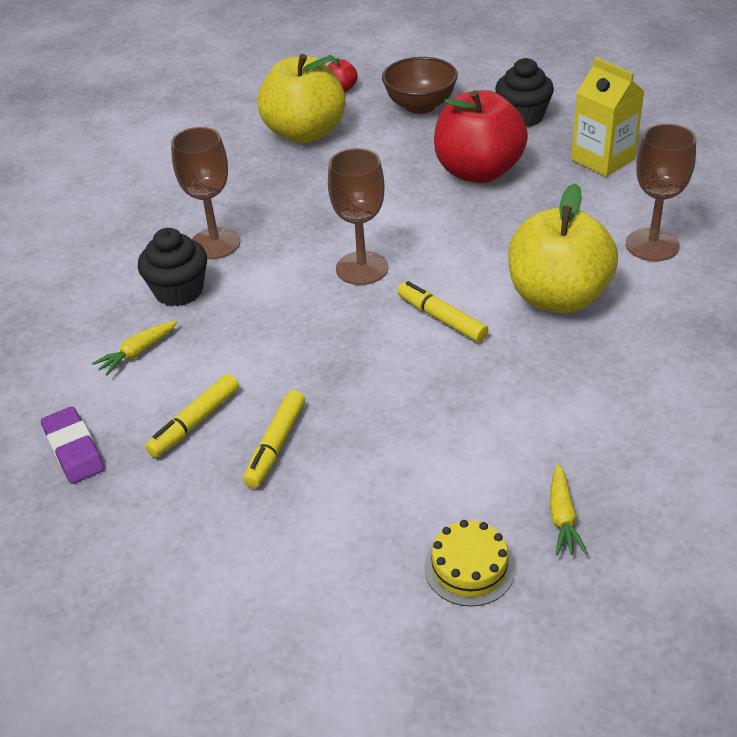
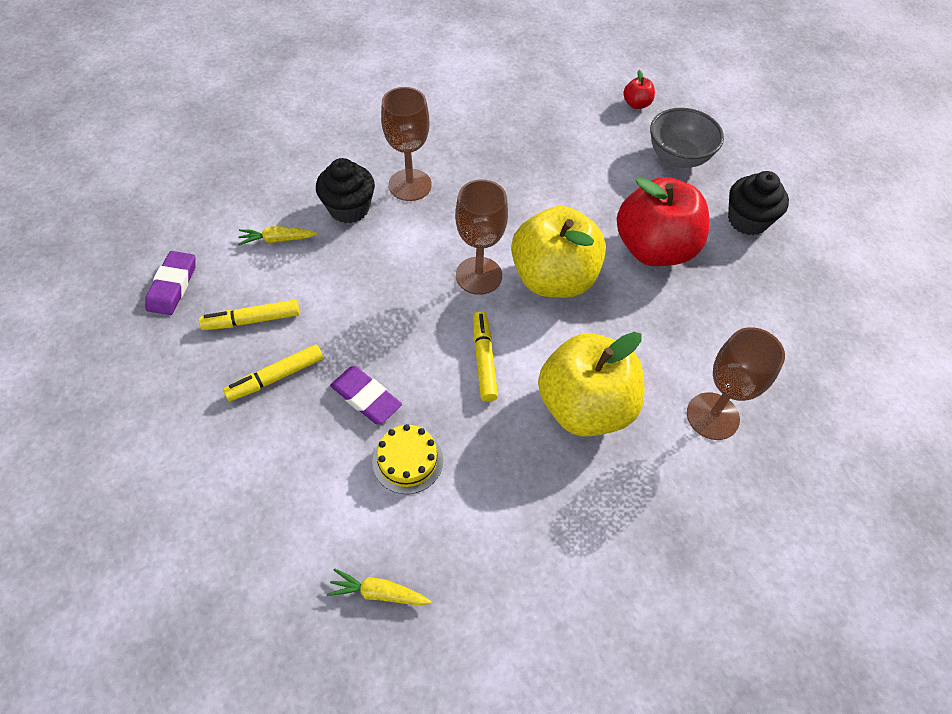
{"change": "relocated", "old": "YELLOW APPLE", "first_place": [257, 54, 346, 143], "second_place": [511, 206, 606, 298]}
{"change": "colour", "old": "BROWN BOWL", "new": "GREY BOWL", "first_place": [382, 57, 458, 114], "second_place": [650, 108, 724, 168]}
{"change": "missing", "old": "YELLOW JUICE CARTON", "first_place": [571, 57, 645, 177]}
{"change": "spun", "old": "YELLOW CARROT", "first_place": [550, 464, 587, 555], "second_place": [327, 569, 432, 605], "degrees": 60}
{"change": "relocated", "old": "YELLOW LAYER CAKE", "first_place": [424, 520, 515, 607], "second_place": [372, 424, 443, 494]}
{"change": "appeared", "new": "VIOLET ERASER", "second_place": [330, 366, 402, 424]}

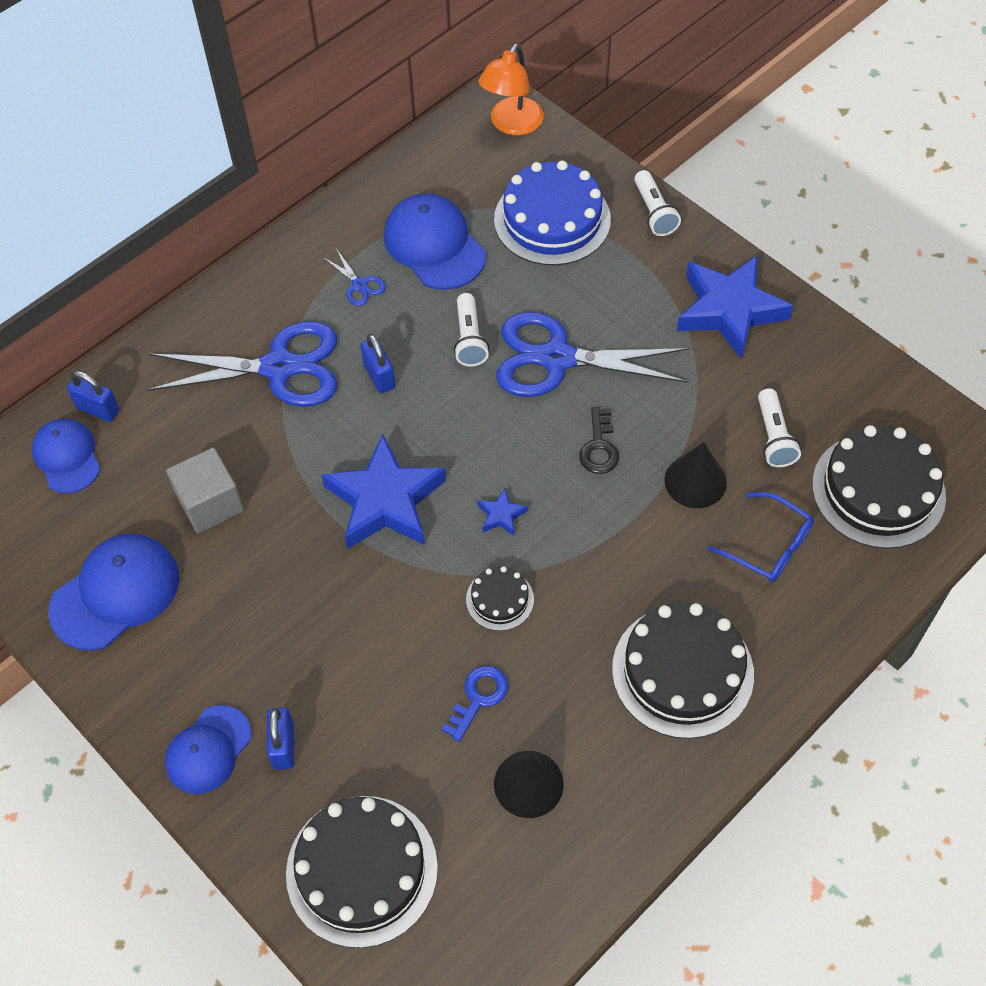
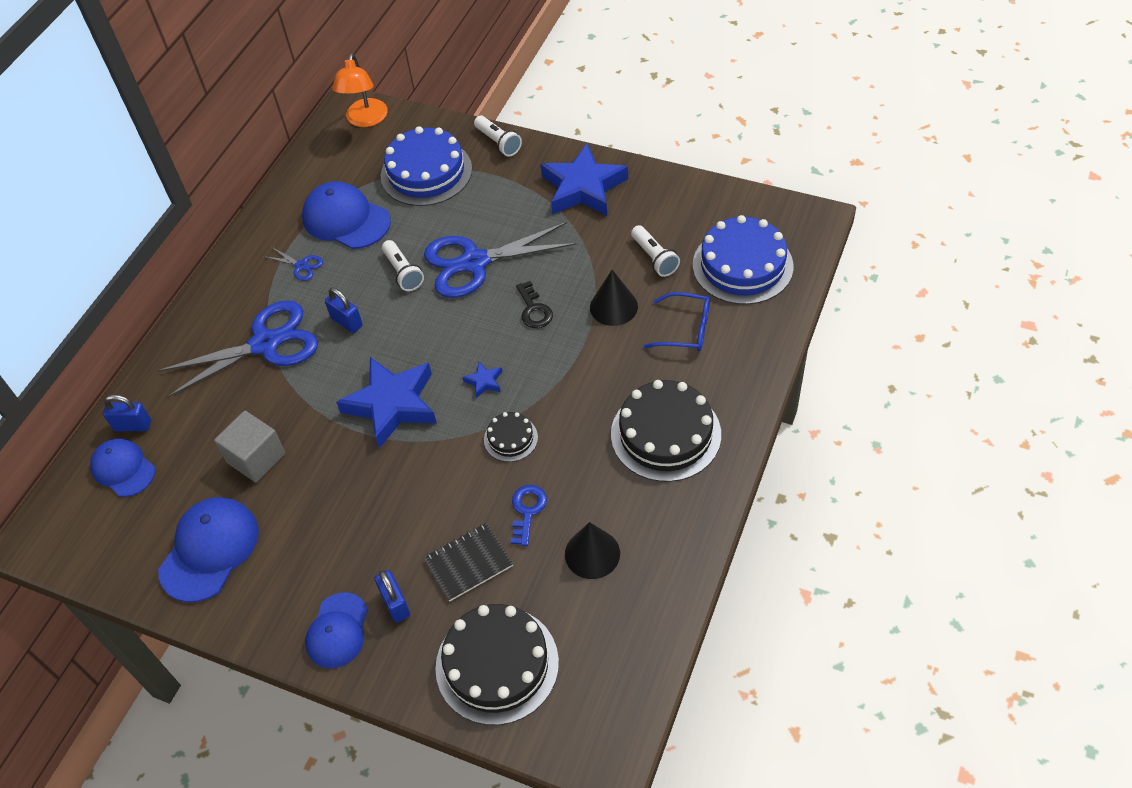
{"change": "colour", "old": "BLACK LAYER CAKE", "new": "BLUE LAYER CAKE", "first_place": [812, 425, 946, 549], "second_place": [693, 215, 793, 305]}
{"change": "appeared", "new": "BLACK NOTEPAD", "second_place": [423, 523, 513, 602]}

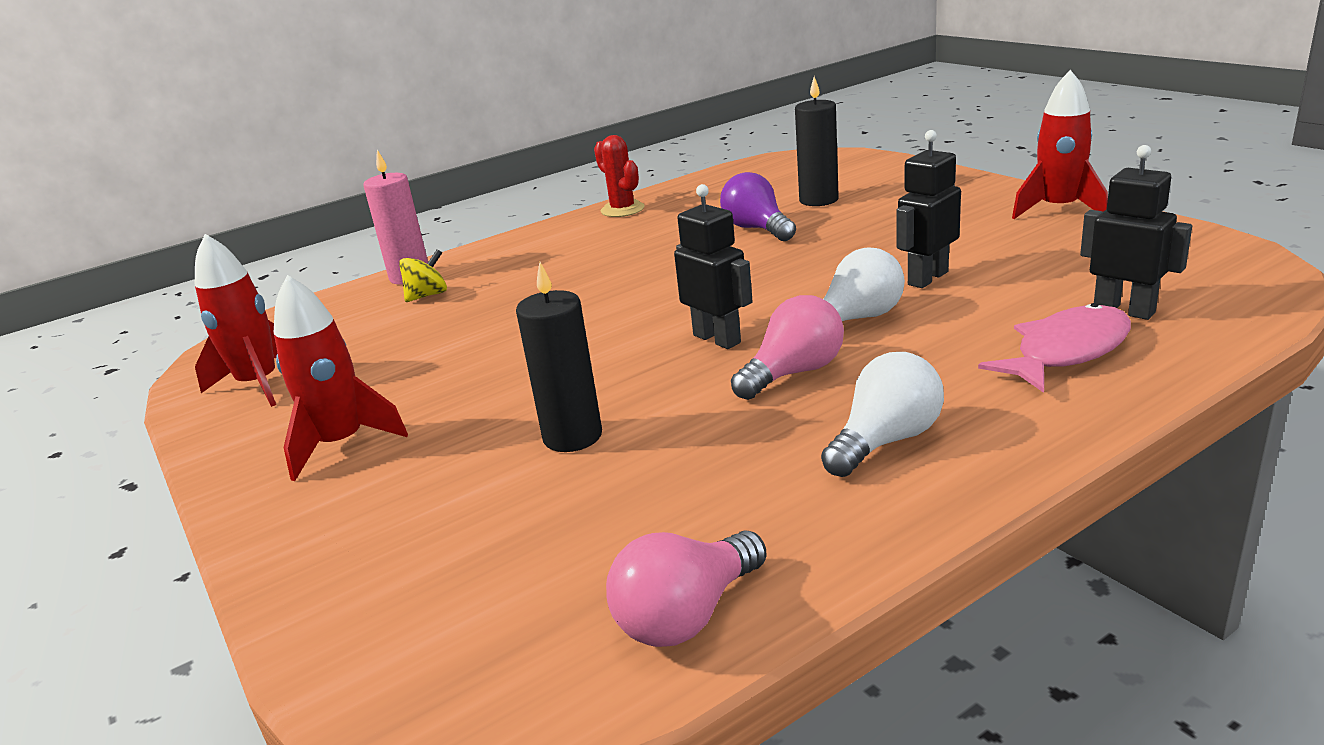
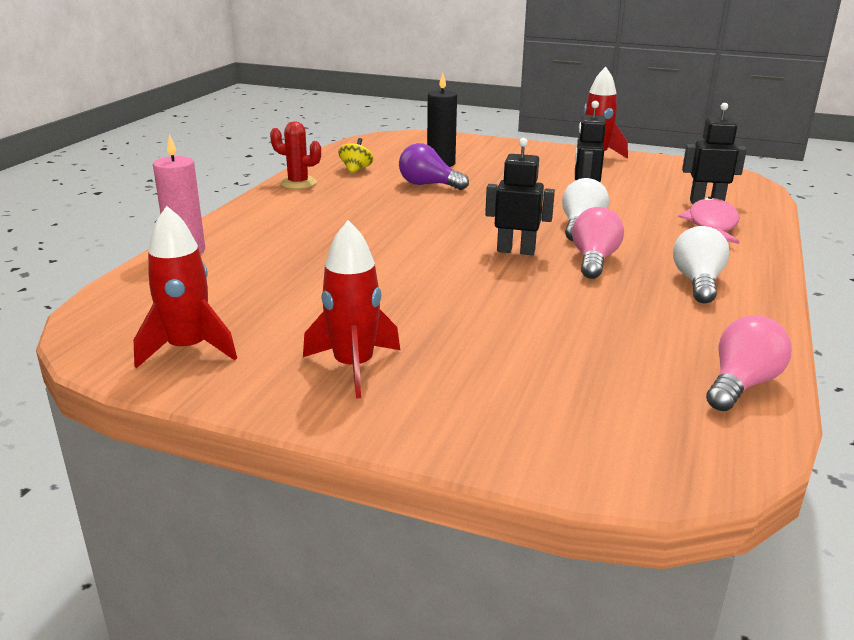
{"change": "relocated", "old": "YELLOW WHIRLIGIG", "first_place": [399, 249, 447, 302], "second_place": [338, 138, 373, 174]}
{"change": "missing", "old": "BLACK WAX CANDLE", "first_place": [516, 262, 602, 452]}
{"change": "spun", "old": "ROSY BULB", "first_place": [606, 530, 767, 647], "second_place": [706, 316, 792, 411], "degrees": -150}

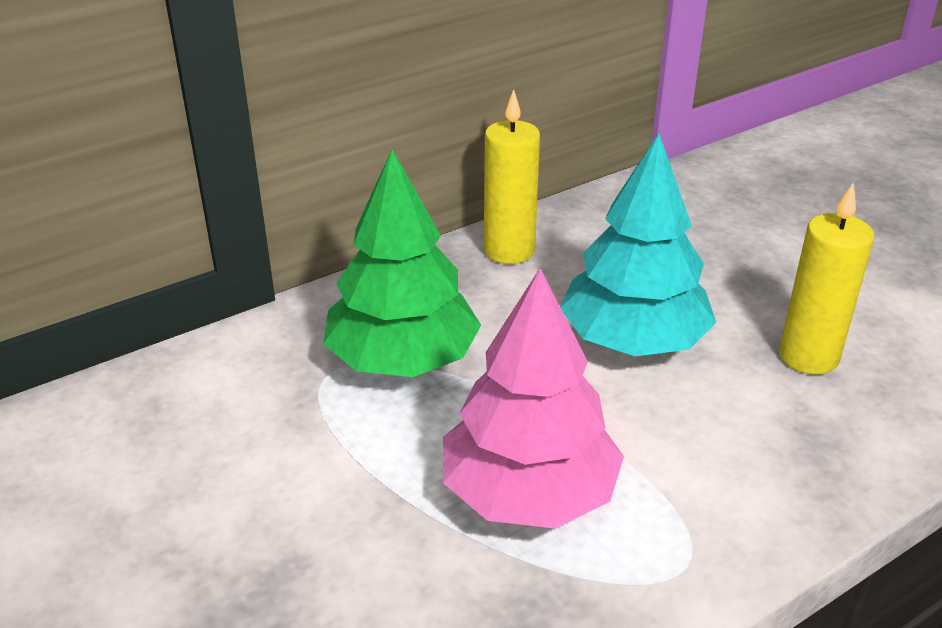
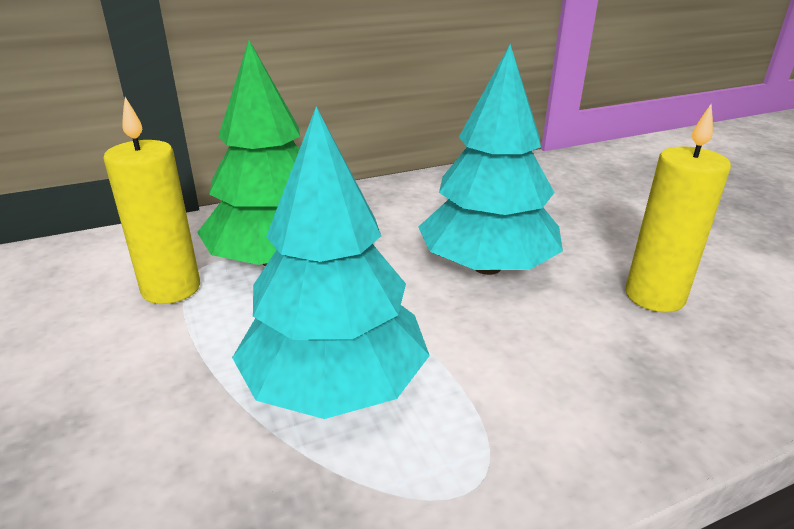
{"change": "relocated", "old": "YELLOW WAX CANDLE", "first_place": [484, 90, 540, 264], "second_place": [103, 97, 200, 304]}
{"change": "colour", "old": "ROSY TREE", "new": "TURQUOISE TREE", "first_place": [443, 268, 624, 529], "second_place": [232, 106, 430, 419]}

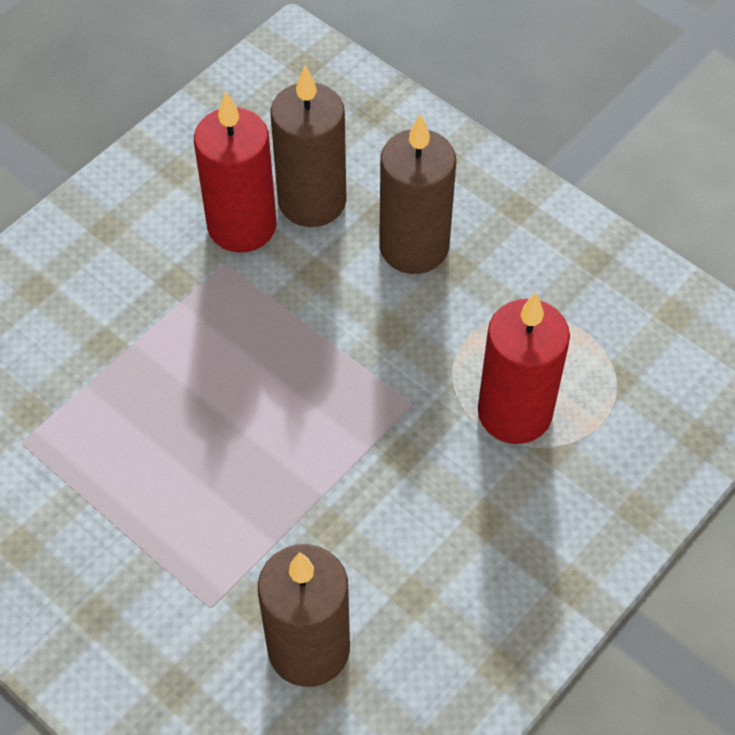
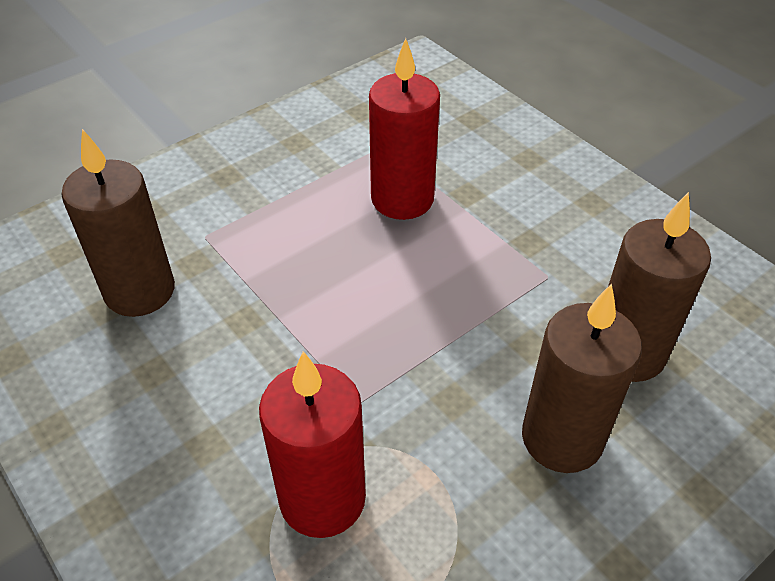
{"change": "relocated", "old": "CRIMSON WAX CANDLE", "first_place": [194, 91, 277, 253], "second_place": [369, 38, 440, 220]}

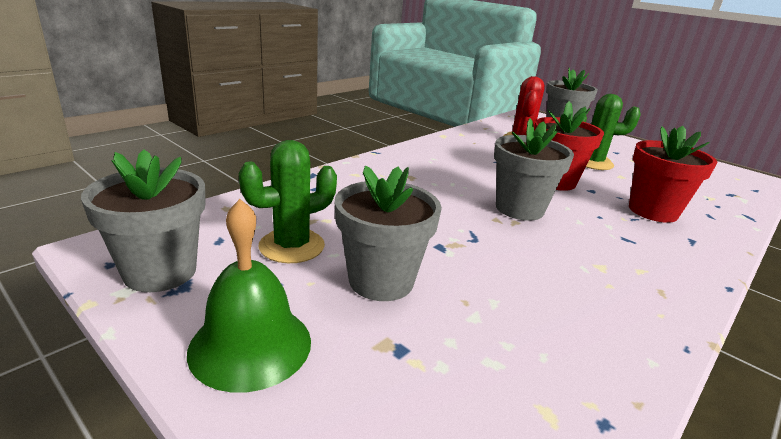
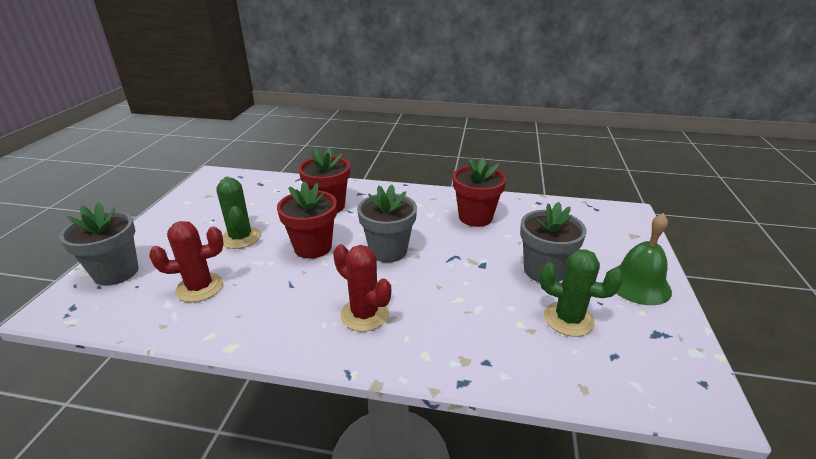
{"change": "missing", "old": "GREY POTTED PLANT", "first_place": [81, 150, 206, 292]}
{"change": "appeared", "new": "CRIMSON POTTED PLANT", "second_place": [453, 157, 506, 227]}
{"change": "appeared", "new": "CRIMSON PRICKLY PLANT", "second_place": [333, 244, 391, 332]}

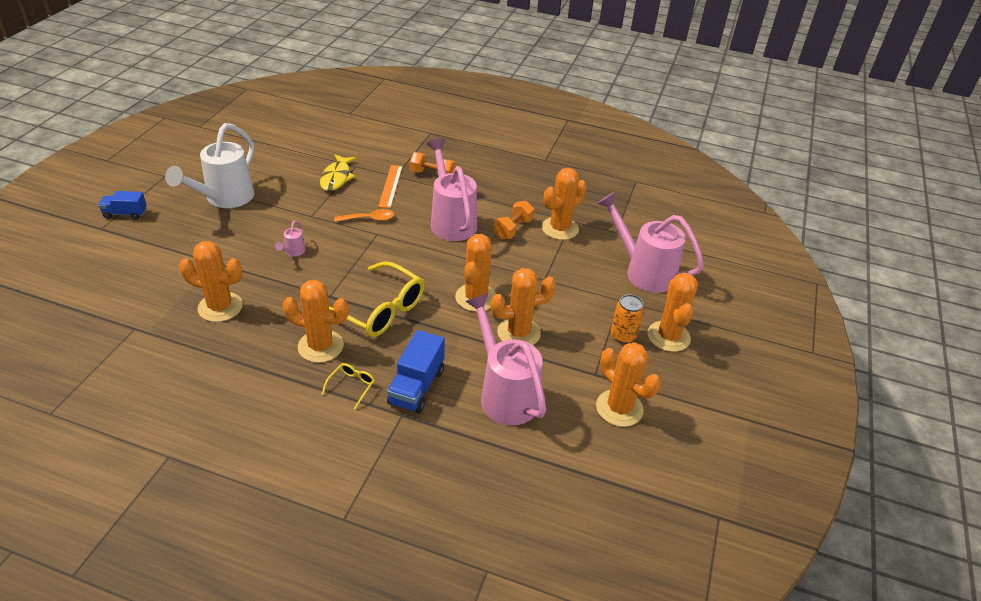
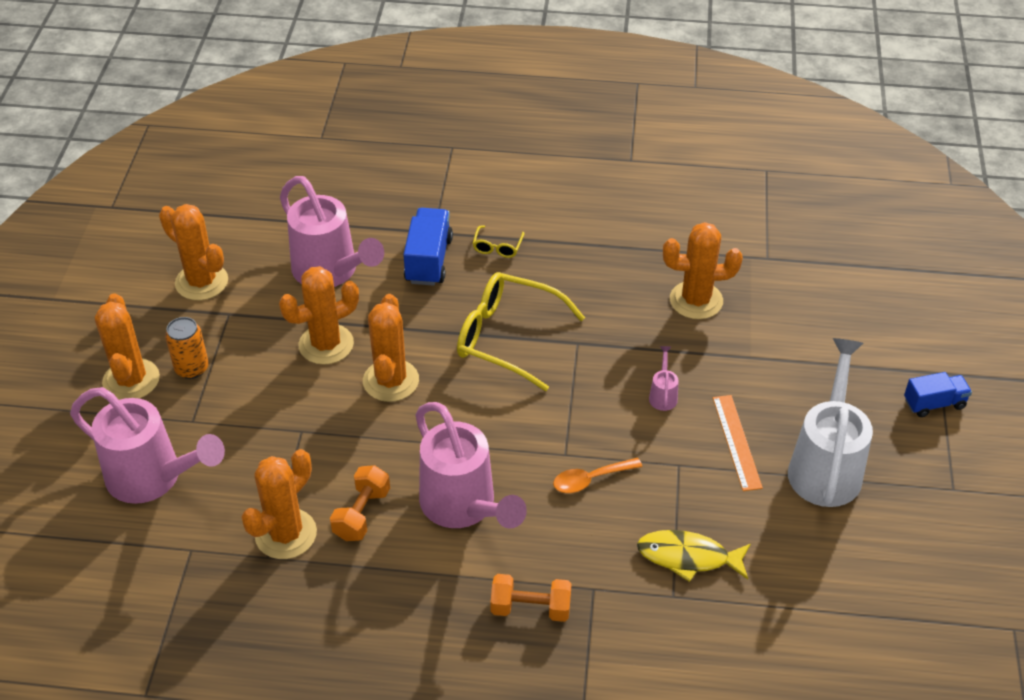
{"change": "spun", "old": "YELLOW TOY FISH", "first_place": [320, 154, 357, 191], "second_place": [637, 530, 751, 582], "degrees": -75}
{"change": "relocated", "old": "ORANGE STRAIGHTEDGE", "first_place": [378, 165, 403, 208], "second_place": [713, 395, 763, 491]}
{"change": "missing", "old": "ORANGE PRICKLY PLANT", "first_place": [283, 280, 349, 363]}

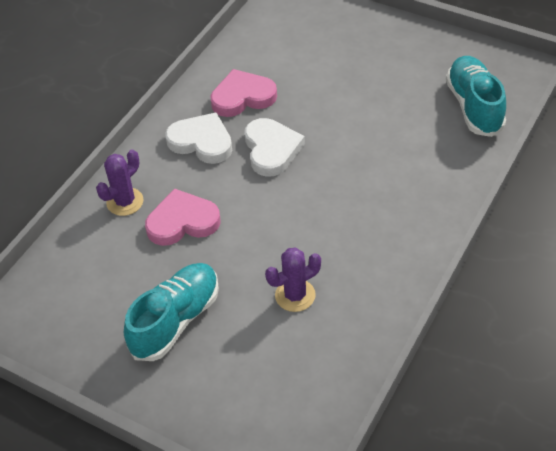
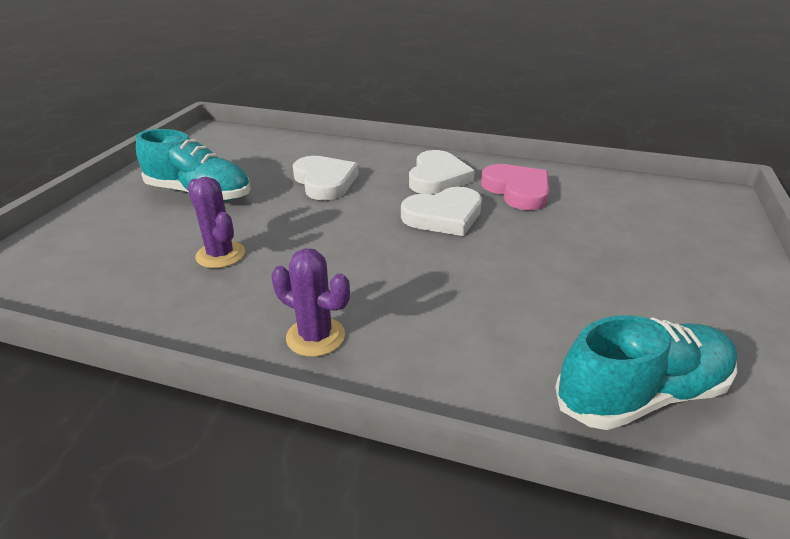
{"change": "relocated", "old": "VIOLET PRICKLY PLANT", "first_place": [96, 149, 144, 216], "second_place": [272, 248, 350, 357]}
{"change": "colour", "old": "ROSY HEART SHAPE", "new": "WHITE HEART SHAPE", "first_place": [145, 188, 221, 246], "second_place": [293, 156, 359, 200]}

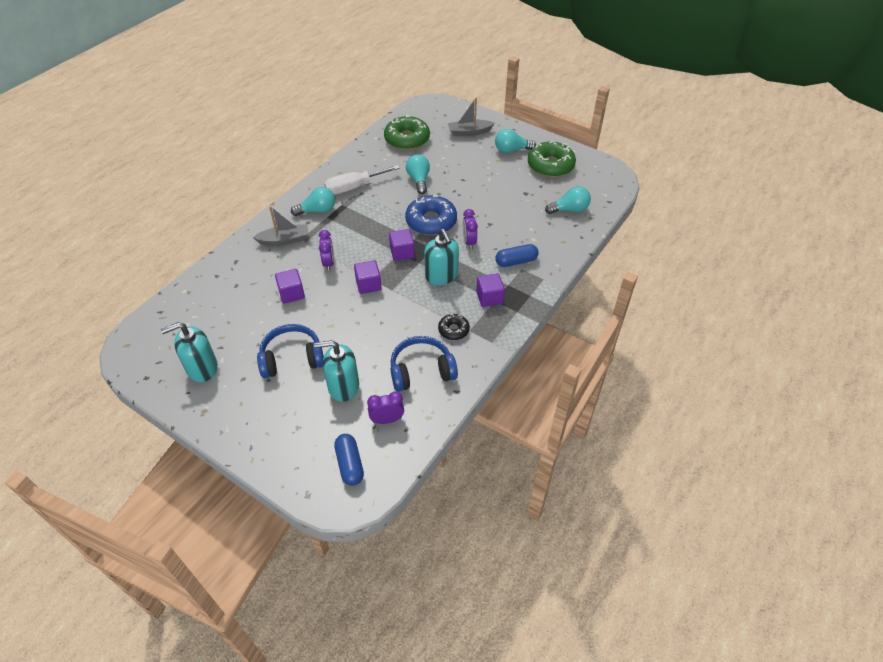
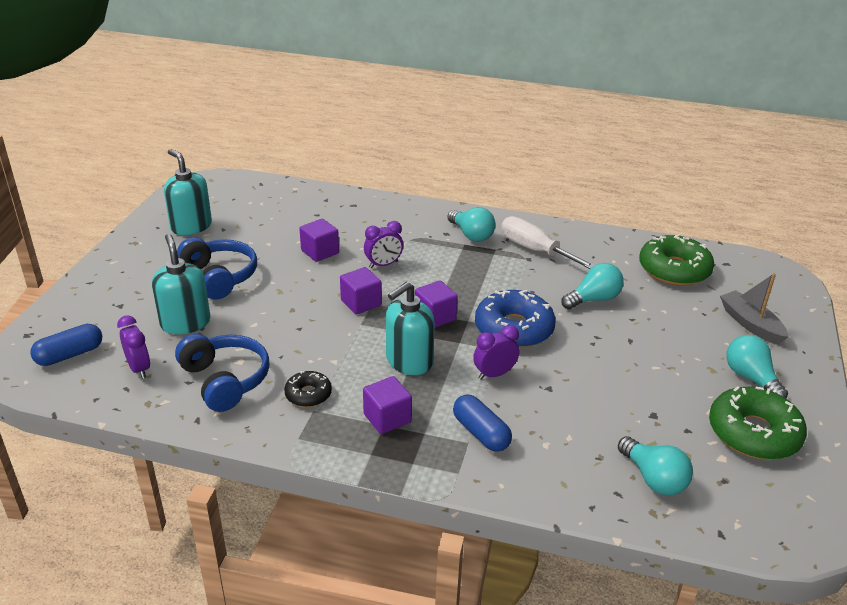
{"change": "missing", "old": "GREY TOY BOAT", "first_place": [253, 206, 309, 246]}

